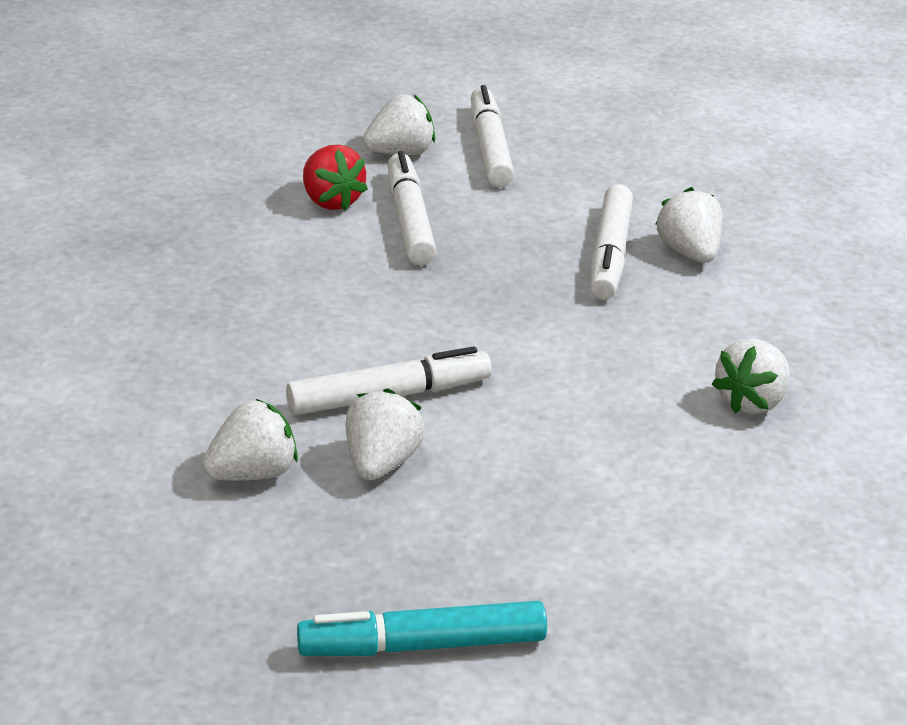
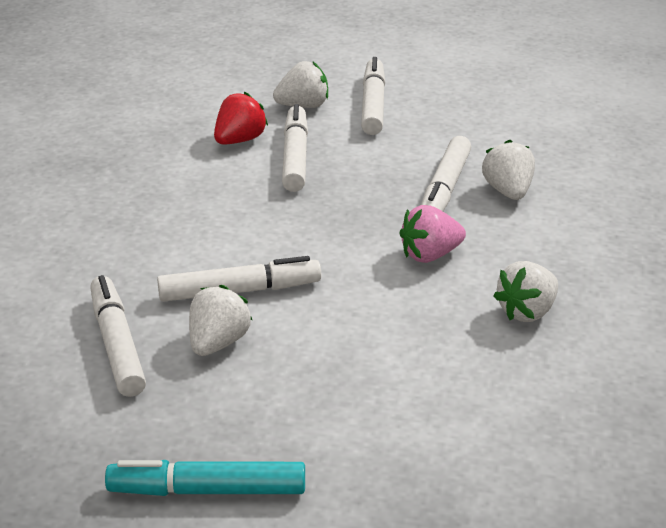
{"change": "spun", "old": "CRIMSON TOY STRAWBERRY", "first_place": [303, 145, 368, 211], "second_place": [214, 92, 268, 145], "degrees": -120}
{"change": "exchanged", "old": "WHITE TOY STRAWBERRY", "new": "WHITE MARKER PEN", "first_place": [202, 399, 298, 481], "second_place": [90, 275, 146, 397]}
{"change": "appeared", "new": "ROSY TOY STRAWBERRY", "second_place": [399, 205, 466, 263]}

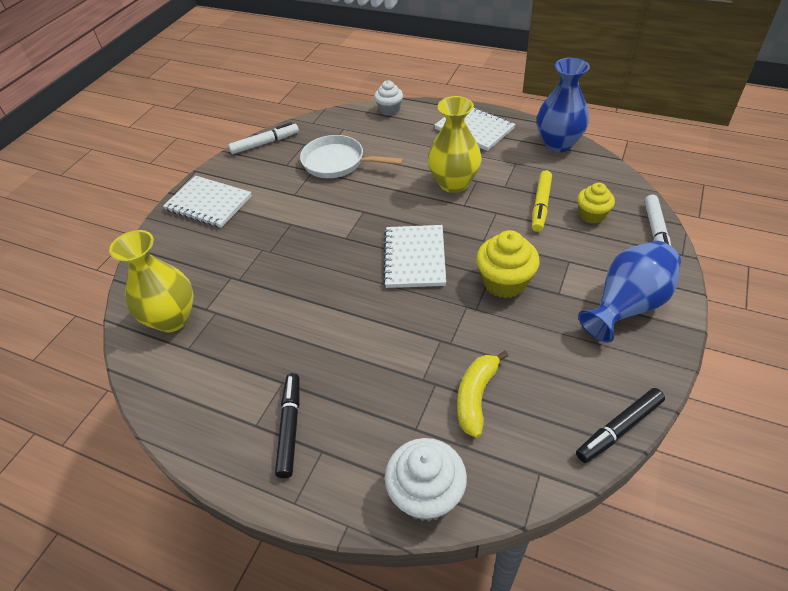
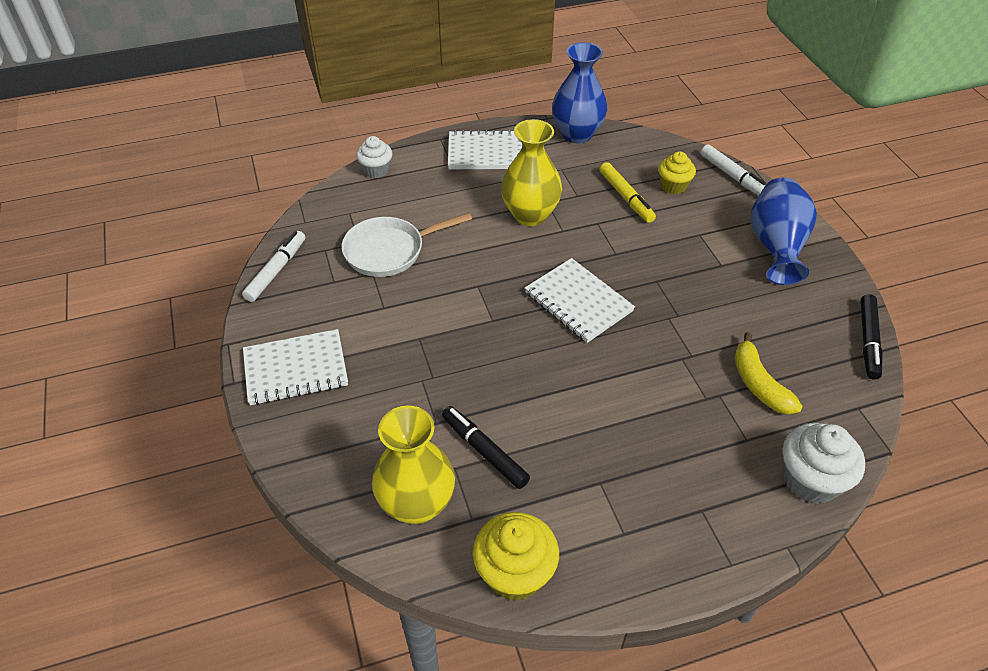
{"change": "relocated", "old": "YELLOW MUFFIN", "first_place": [476, 230, 540, 298], "second_place": [473, 512, 559, 601]}
{"change": "relocated", "old": "BLACK MARKER PEN", "first_place": [275, 373, 299, 478], "second_place": [442, 406, 530, 489]}

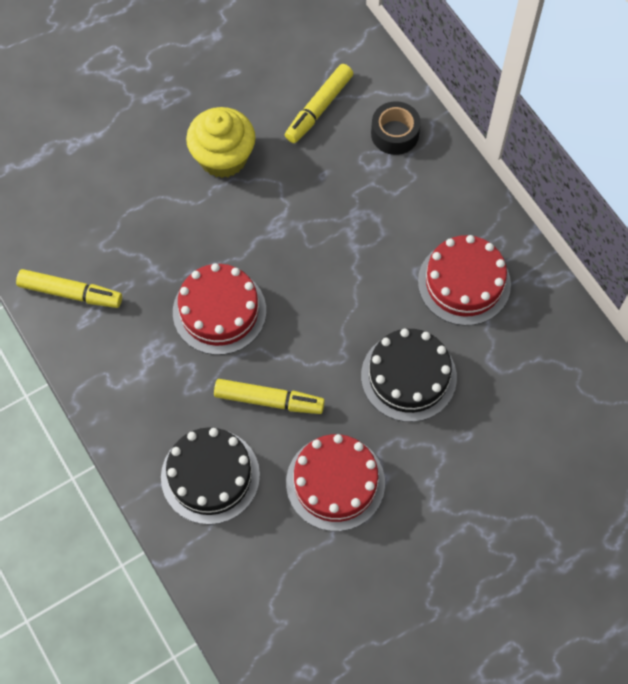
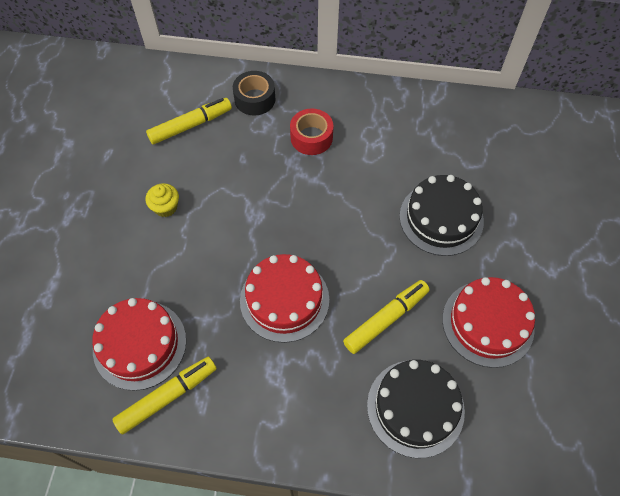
{"change": "spun", "old": "YELLOW MARKER PEN", "first_place": [285, 64, 353, 143], "second_place": [146, 98, 232, 144], "degrees": -105}
{"change": "size", "old": "YELLOW MUFFIN", "first_place": [186, 107, 255, 178], "second_place": [146, 183, 179, 217], "factor": 0.52}
{"change": "relocated", "old": "CRIMSON LAYER CAKE", "first_place": [418, 235, 511, 326], "second_place": [92, 298, 186, 391]}
{"change": "appeared", "new": "CRIMSON ROLL OF TAPE", "second_place": [290, 109, 334, 155]}

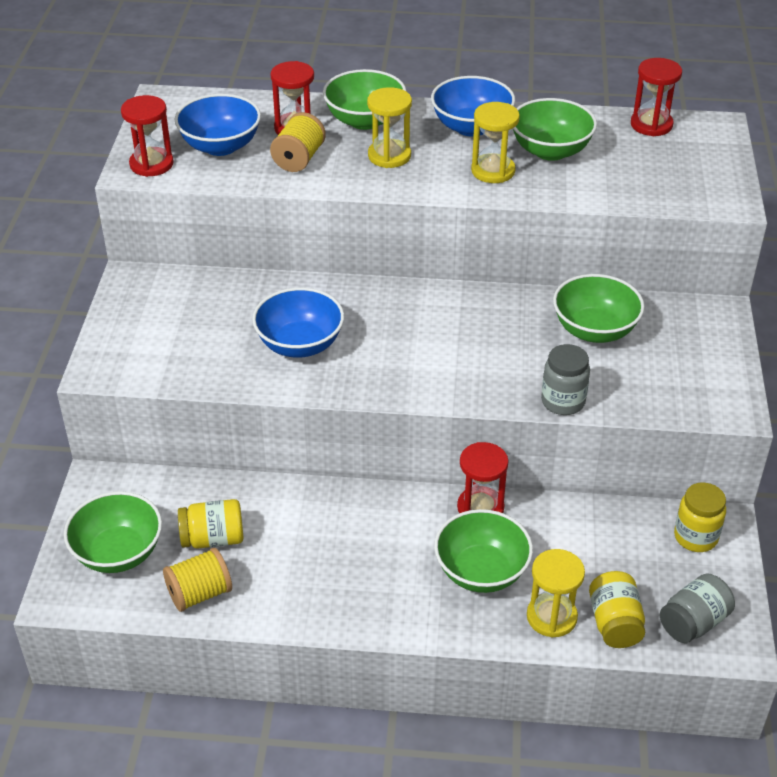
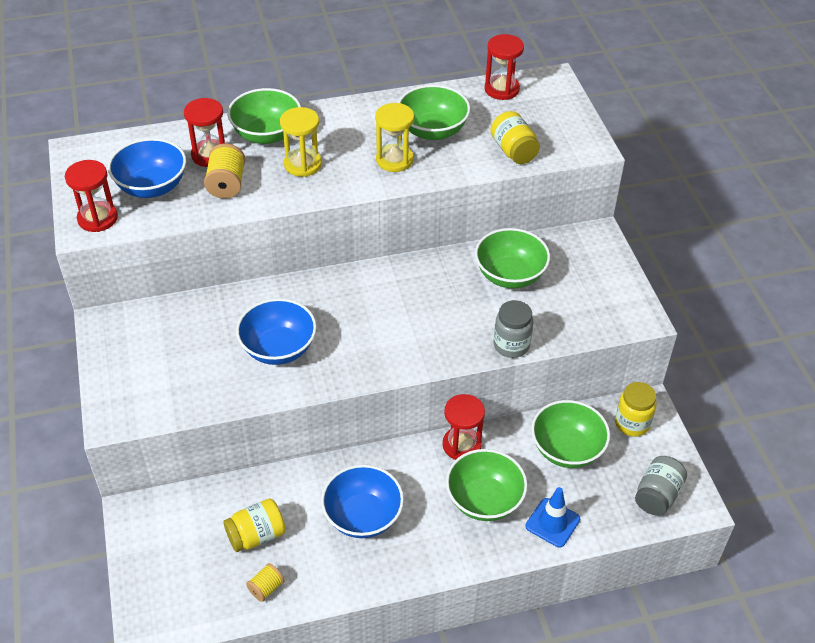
{"change": "relocated", "old": "BLUE BOWL", "first_place": [431, 76, 515, 137], "second_place": [321, 465, 404, 538]}
{"change": "relocated", "old": "LEAF-GREEN BOWL", "first_place": [64, 491, 162, 573], "second_place": [531, 400, 610, 468]}
{"change": "size", "old": "YELLOW SPOOL", "first_place": [163, 548, 232, 612], "second_place": [246, 563, 285, 602], "factor": 0.62}
{"change": "exchanged", "old": "YELLOW SANDGLASS", "new": "BLUE ROAD CONE", "first_place": [527, 549, 585, 637], "second_place": [525, 487, 580, 548]}
{"change": "relocated", "old": "YELLOW PRESERVE JAR", "first_place": [589, 571, 645, 648], "second_place": [490, 111, 540, 164]}

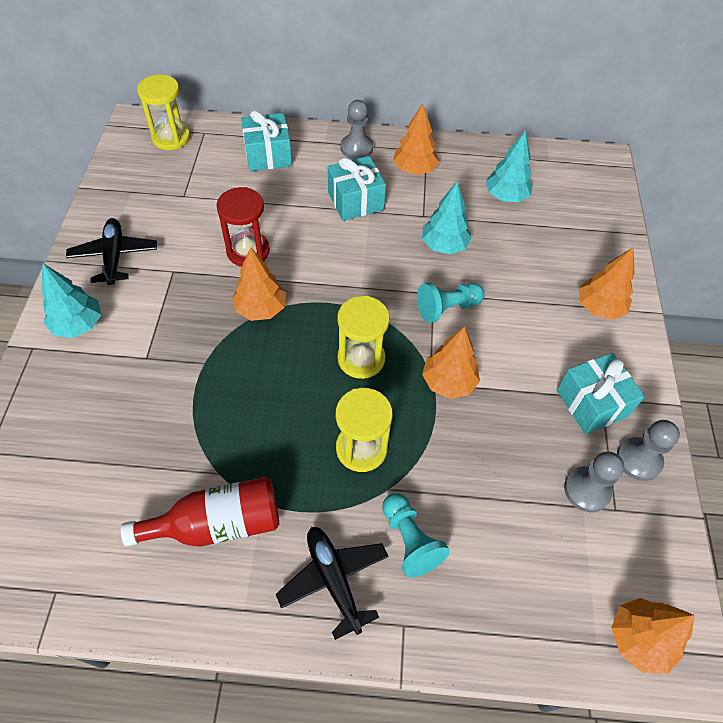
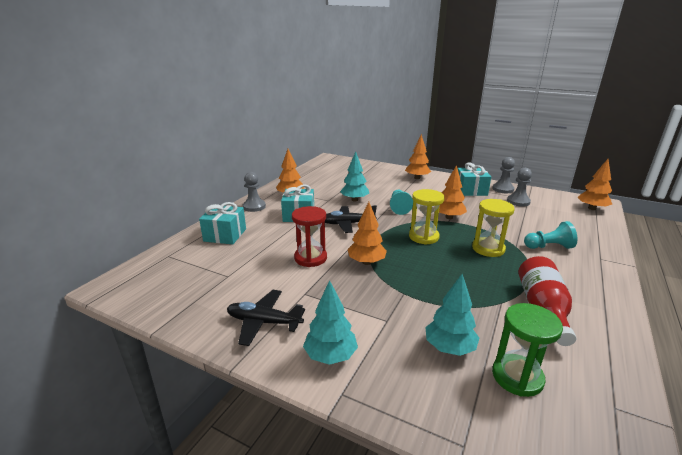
{"change": "missing", "old": "YELLOW SANDGLASS", "first_place": [137, 75, 190, 150]}
{"change": "relocated", "old": "TURQUOISE TREE", "first_place": [486, 130, 533, 202], "second_place": [425, 274, 479, 356]}
{"change": "relocated", "old": "BLACK TOY PLANE", "first_place": [276, 527, 388, 640], "second_place": [325, 205, 377, 233]}
{"change": "appeared", "new": "LEAF-GREEN SANDGLASS", "second_place": [492, 303, 563, 397]}

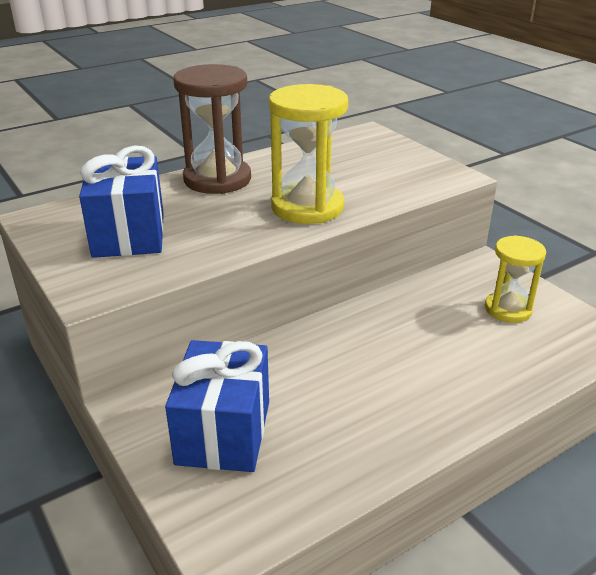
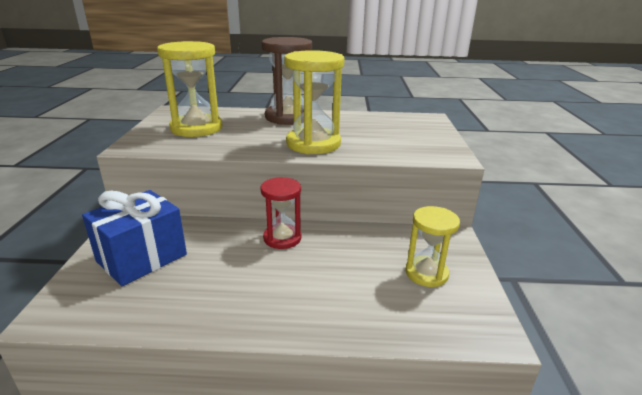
{"change": "exchanged", "old": "BLUE PRESENT", "new": "YELLOW SANDGLASS", "first_place": [79, 145, 164, 258], "second_place": [157, 41, 222, 137]}
{"change": "appeared", "new": "CRIMSON SANDGLASS", "second_place": [260, 177, 302, 249]}

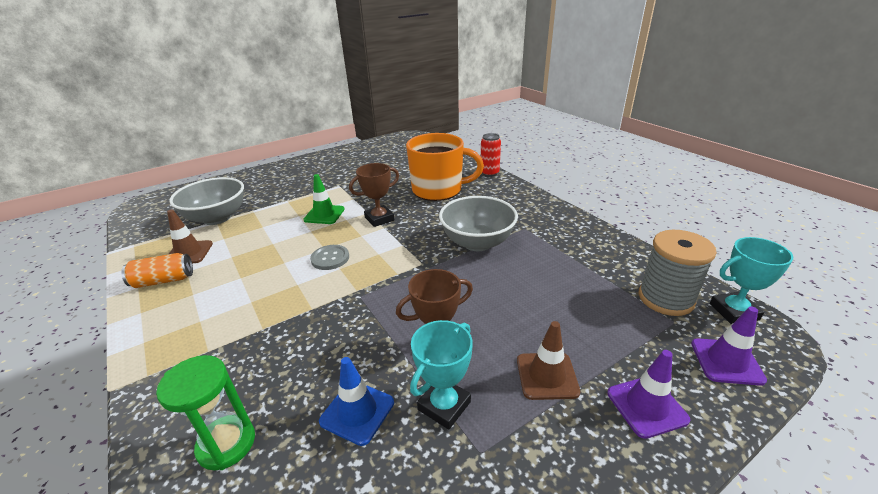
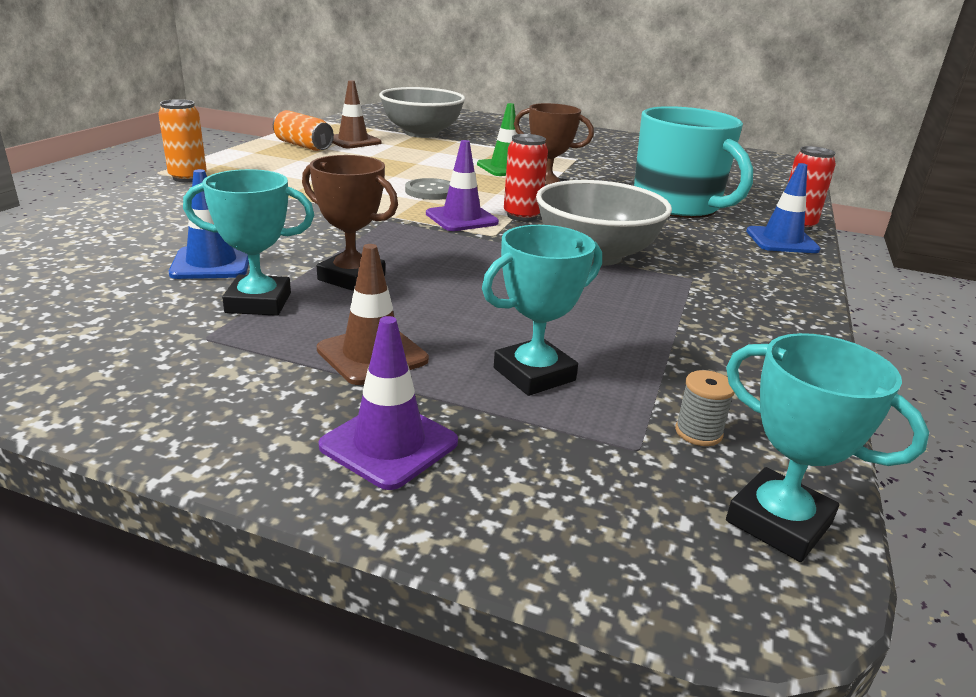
{"change": "colour", "old": "ORANGE TEA MUG", "new": "TURQUOISE TEA MUG", "first_place": [406, 133, 484, 201], "second_place": [634, 106, 753, 218]}
{"change": "size", "old": "GREY SPOOL", "first_place": [639, 230, 717, 316], "second_place": [675, 370, 734, 446], "factor": 0.41}
{"change": "relocated", "old": "VIOLET ROAD CONE", "first_place": [691, 306, 767, 386], "second_place": [426, 140, 499, 231]}
{"change": "missing", "old": "LEAF-GREEN SANDGLASS", "first_place": [156, 355, 255, 470]}
{"change": "appeared", "new": "ORANGE TIN", "second_place": [158, 99, 207, 182]}
{"change": "appeared", "new": "CRIMSON TIN", "second_place": [504, 134, 548, 221]}
{"change": "appeared", "new": "BLUE ROAD CONE", "second_place": [746, 163, 821, 253]}
{"change": "appeared", "new": "TURQUOISE PRIZE CUP", "second_place": [482, 225, 602, 396]}

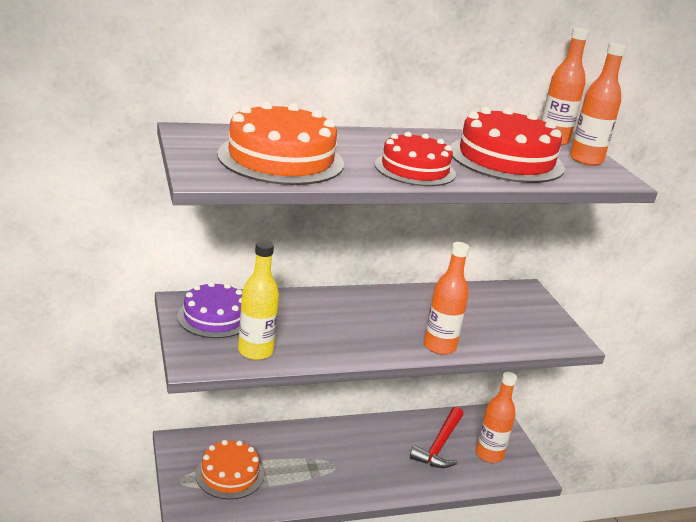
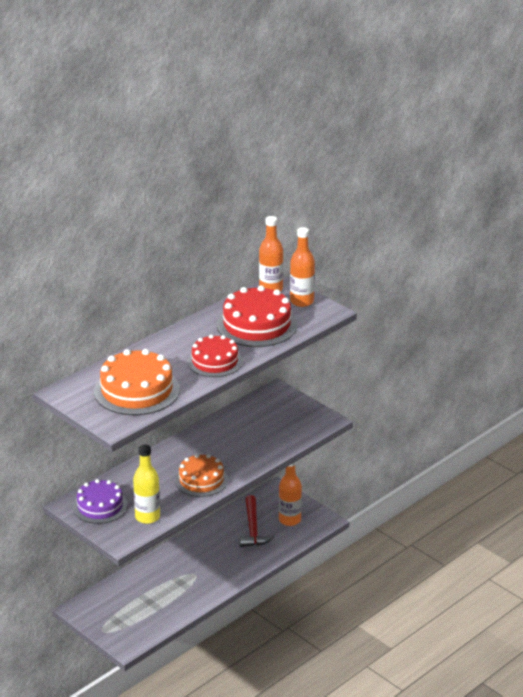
{"change": "missing", "old": "ORANGE BOTTLE", "first_place": [424, 242, 469, 355]}
{"change": "relocated", "old": "ORANGE LAYER CAKE", "first_place": [195, 440, 264, 499], "second_place": [175, 454, 228, 497]}

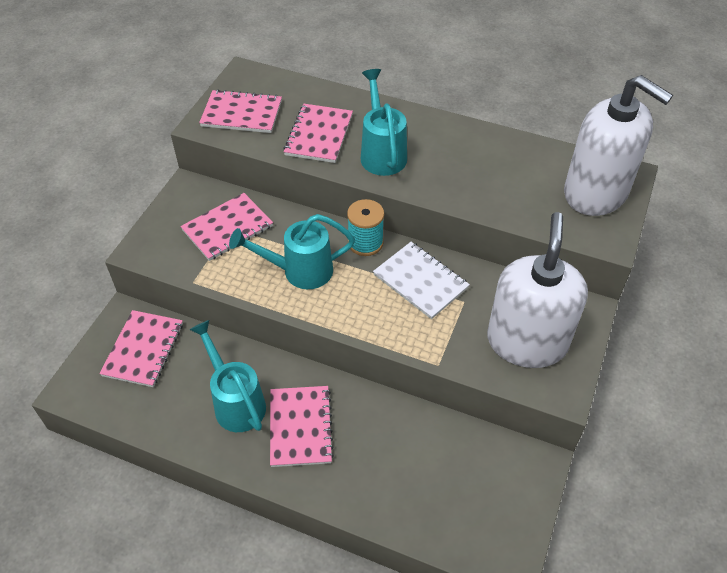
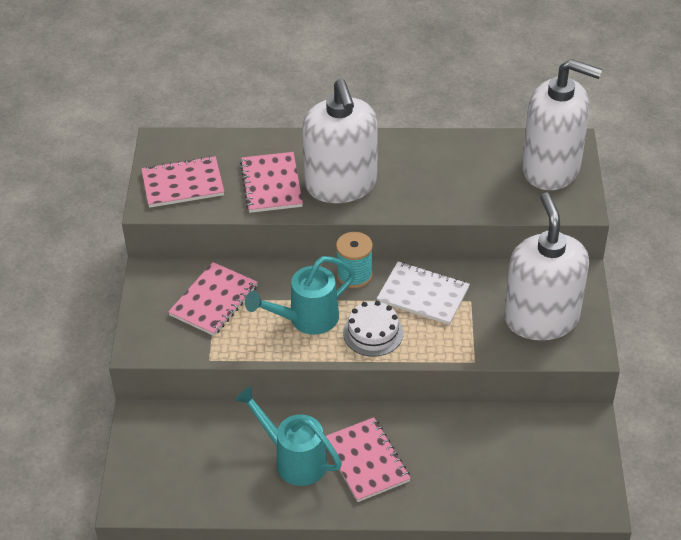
{"change": "exchanged", "old": "TURQUOISE WATERING POT", "new": "WHITE SOAP DISPENSER", "first_place": [361, 69, 407, 176], "second_place": [302, 79, 378, 203]}
{"change": "missing", "old": "ROSY NOTEPAD", "first_place": [99, 310, 183, 387]}
{"change": "appeared", "new": "WHITE LAYER CAKE", "second_place": [343, 301, 403, 357]}

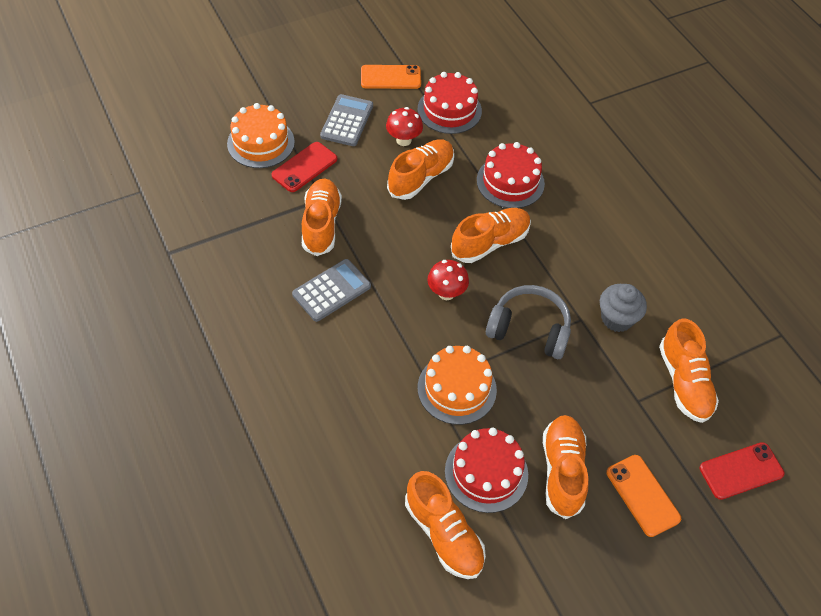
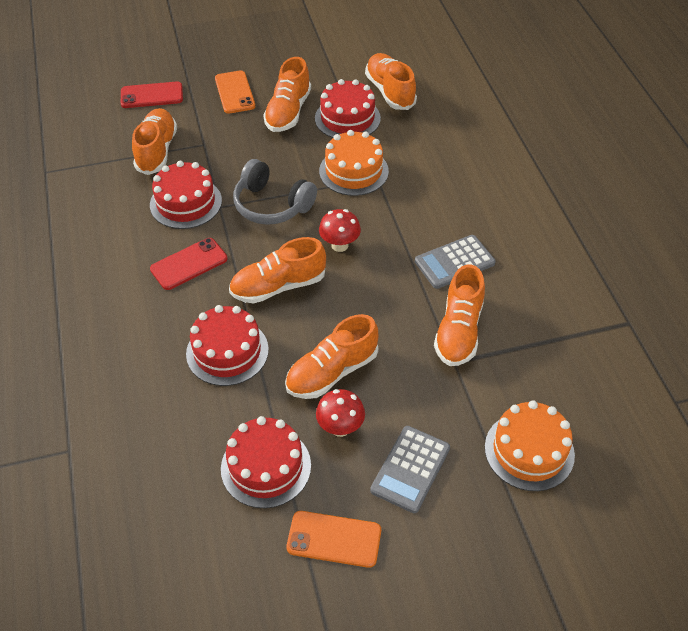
{"change": "relocated", "old": "CRIMSON PHONE", "first_place": [272, 142, 337, 192], "second_place": [150, 238, 228, 290]}
{"change": "exchanged", "old": "GREY MUFFIN", "new": "CRIMSON LAYER CAKE", "first_place": [600, 284, 647, 332], "second_place": [150, 161, 222, 229]}

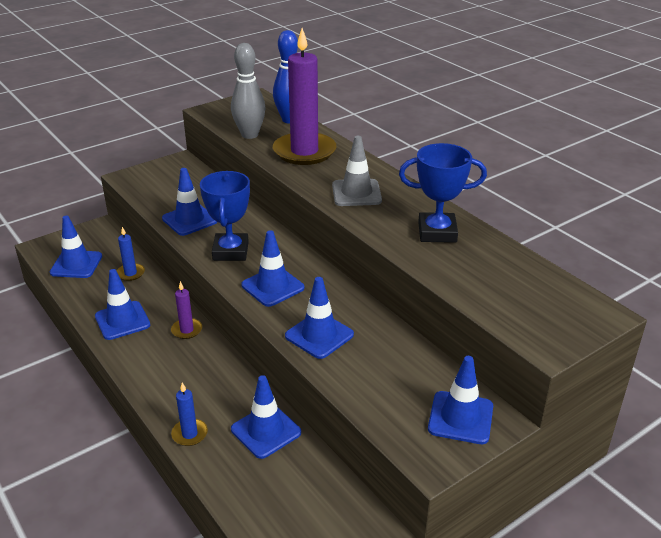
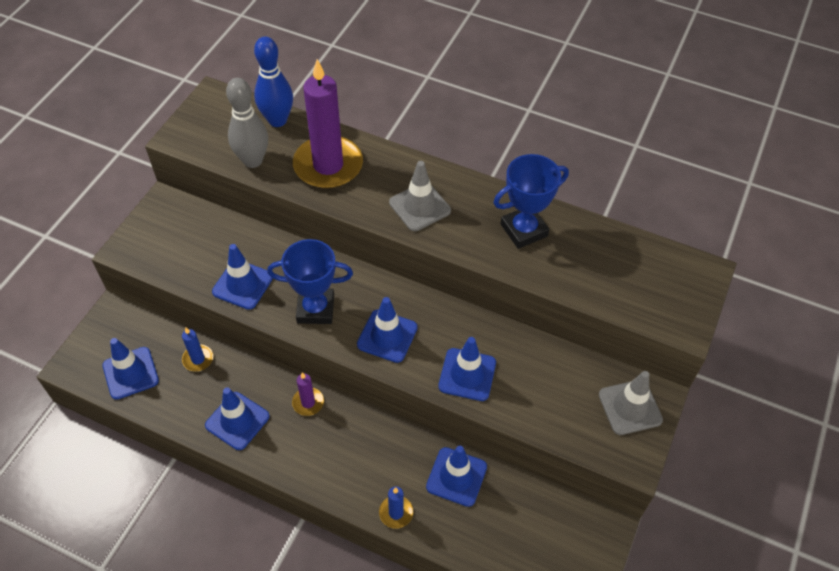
{"change": "spun", "old": "BLUE PRIZE CUP", "first_place": [200, 171, 250, 261], "second_place": [267, 239, 353, 324], "degrees": -60}
{"change": "colour", "old": "BLUE ROAD CONE", "new": "GREY ROAD CONE", "first_place": [428, 356, 493, 444], "second_place": [599, 371, 663, 435]}

